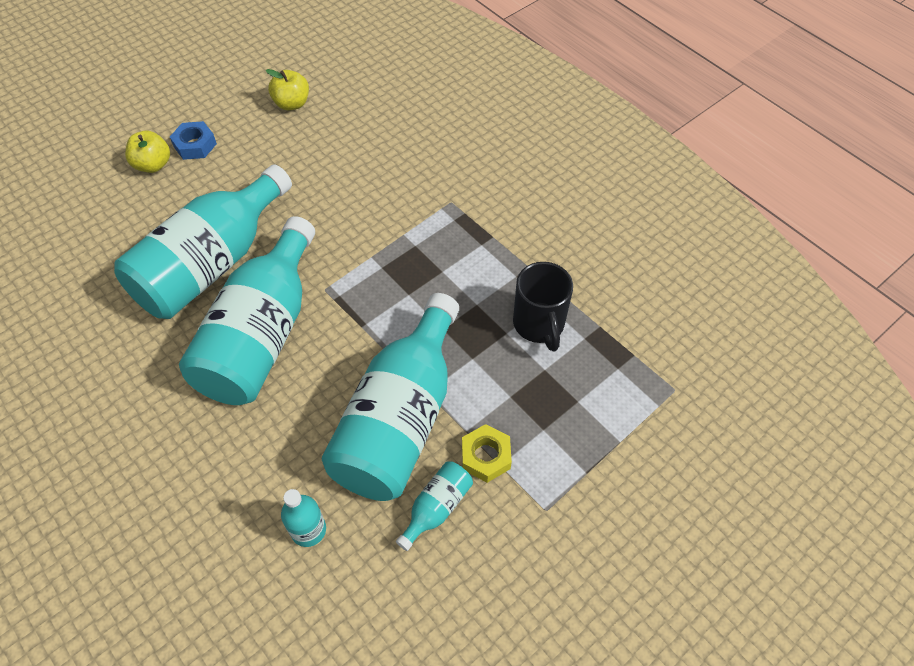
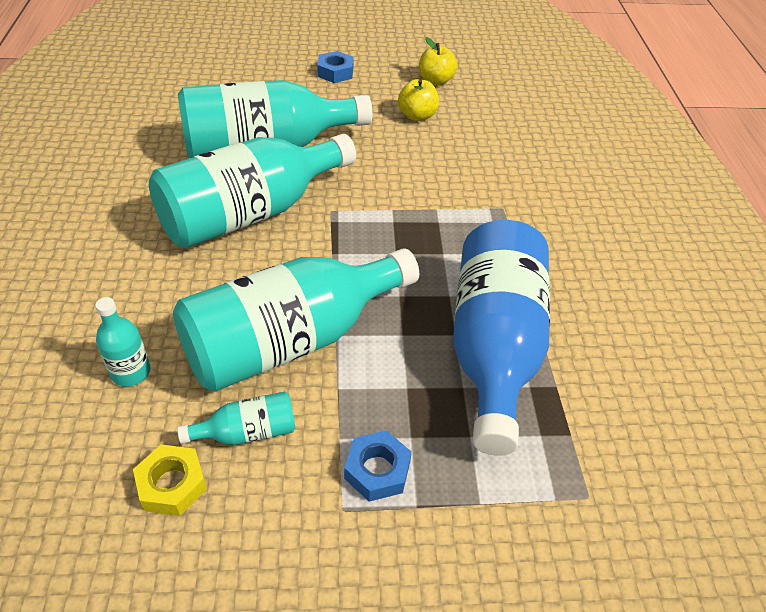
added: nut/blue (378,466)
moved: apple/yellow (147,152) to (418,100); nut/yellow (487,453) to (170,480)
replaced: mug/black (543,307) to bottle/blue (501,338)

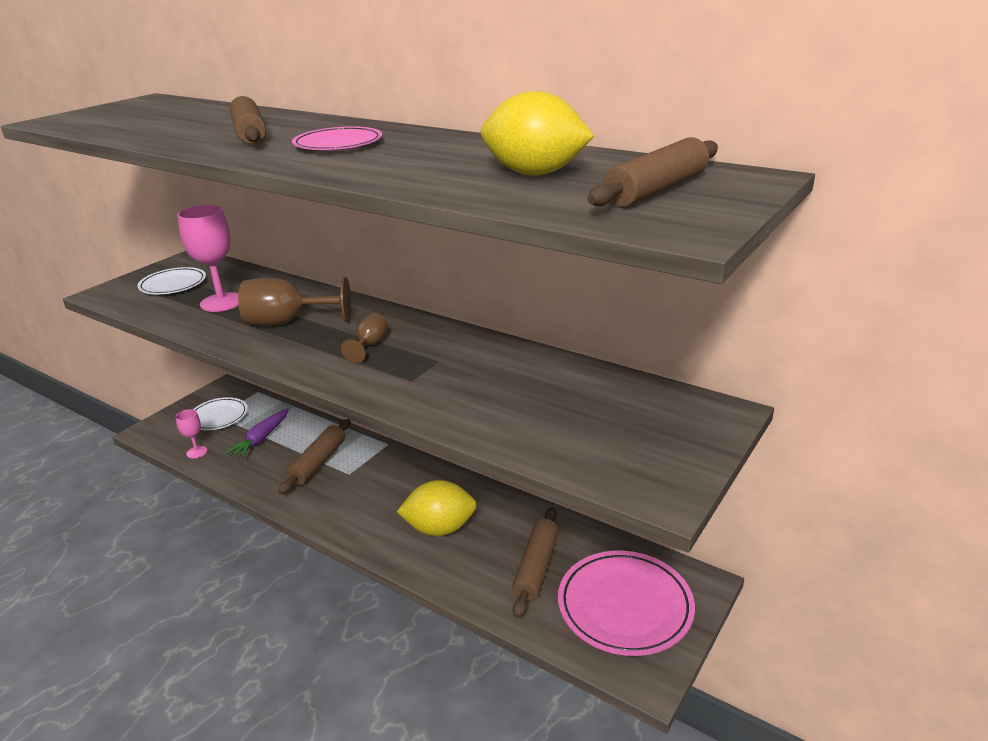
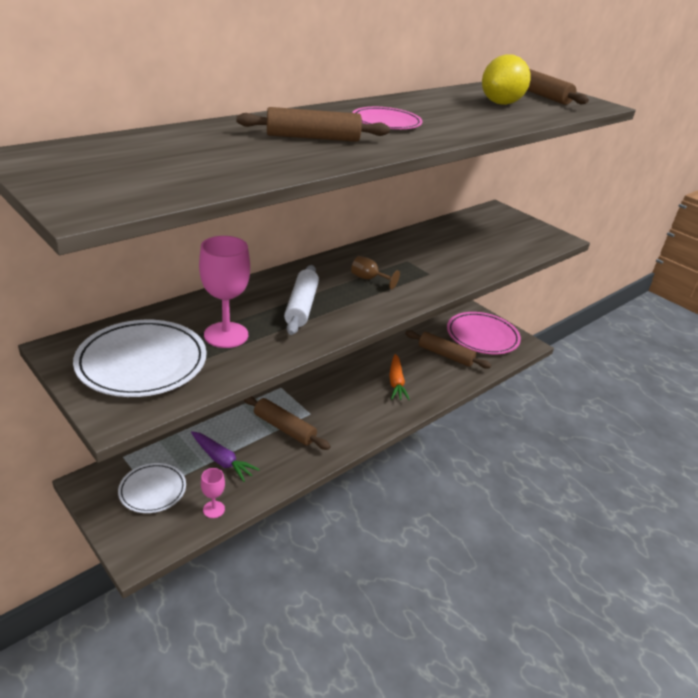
replaced: goblet/brown (294,301) to rolling pin/white (301,300); lemon/yellow (437,508) to carrot/orange (399,377)
resized: plate/white (171,280) = (139,358) x1.62

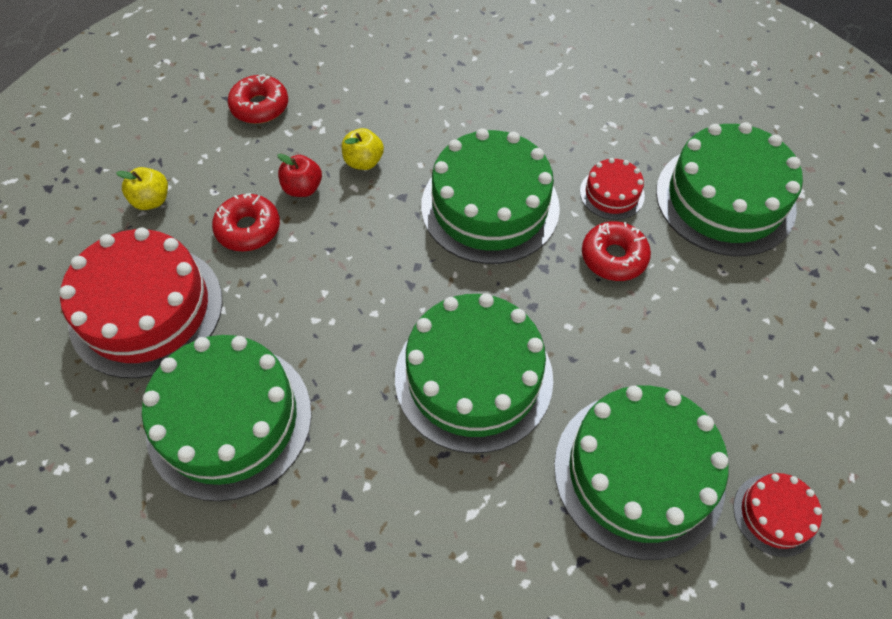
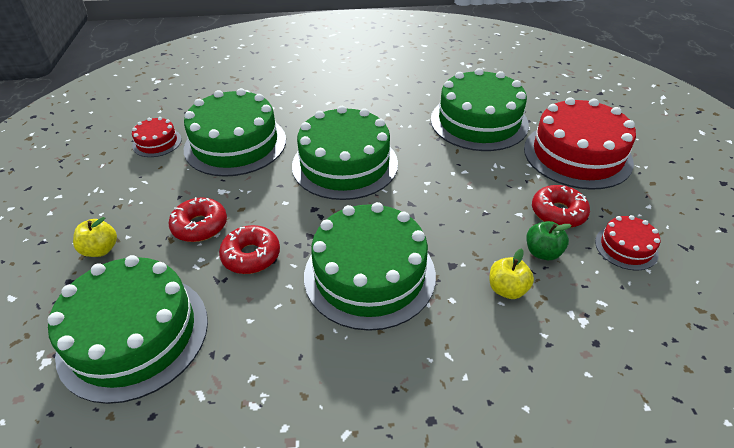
moved: donut/red (258,99) to (197,219); cake/red (612,189) to (627,243); apple/yellow (142,188) to (95,237)
recoloured: apple/red (299,175) to apple/green (549,240)

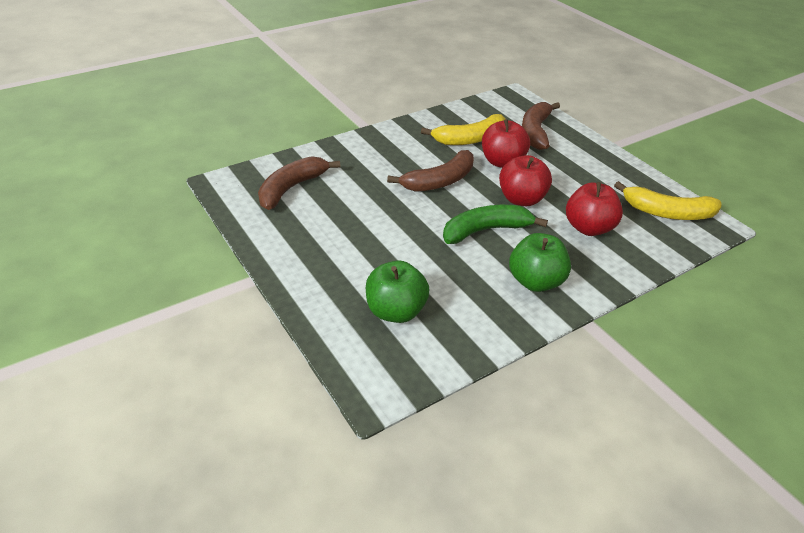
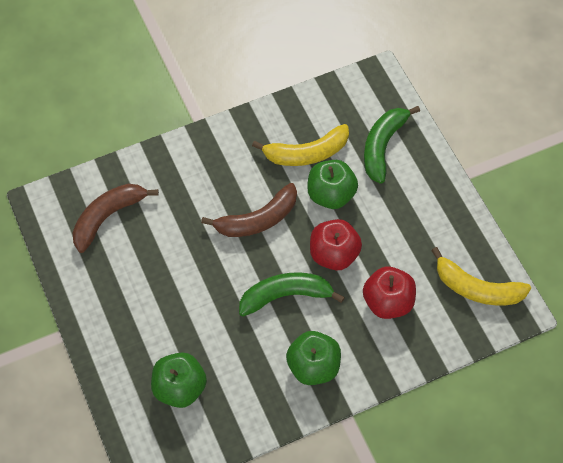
recoloured: banana/brown (541,126) to banana/green (392,145); apple/red (506,143) to apple/green (332,184)

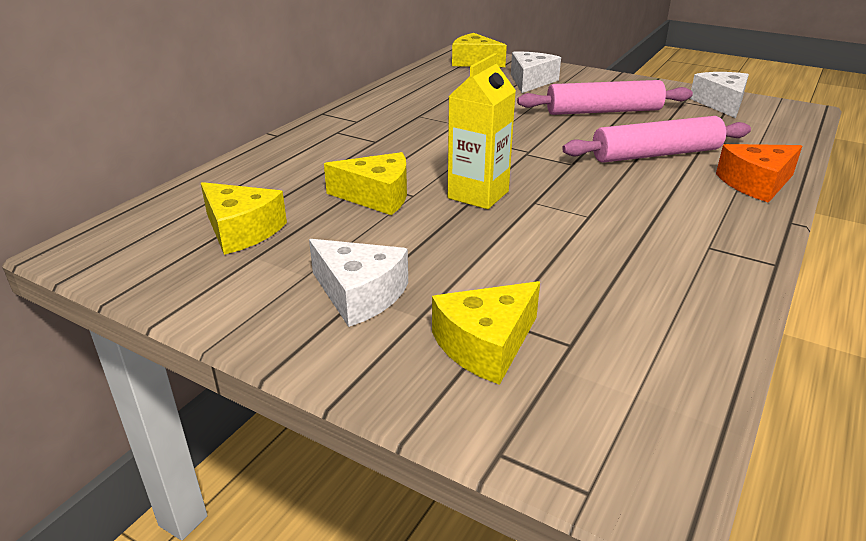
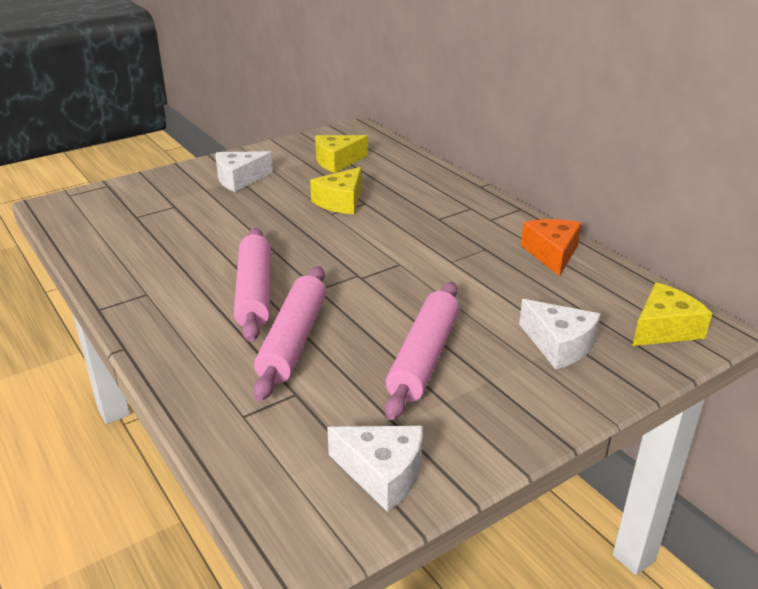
removed: carton/yellow (482,131); cheese/yellow (486,333)
added: rolling pin/pink (252,285)
moved: cheese/orange (759,173) to (551,247)

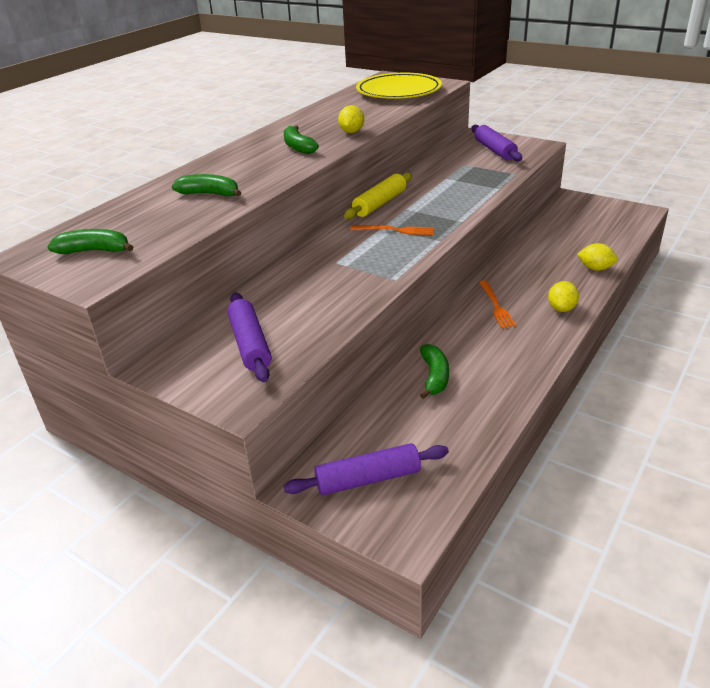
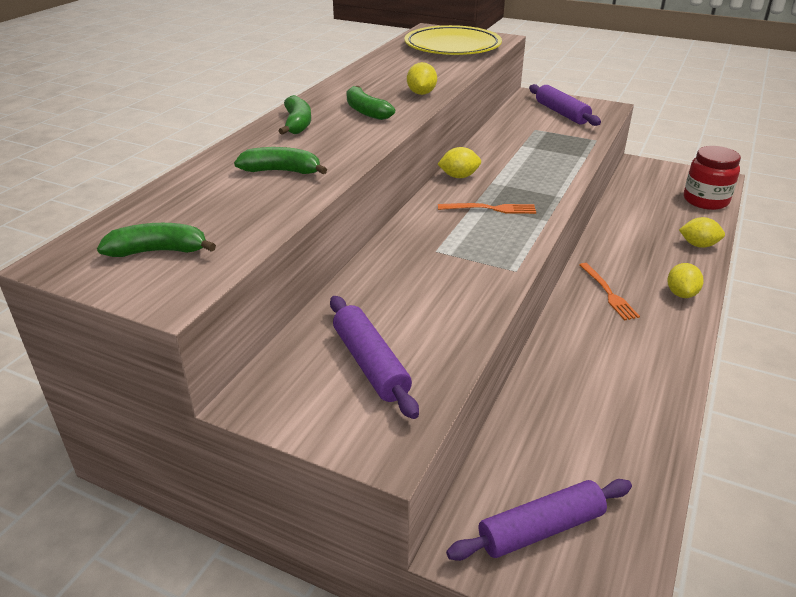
added: jar/red (712,178)
moved: banana/green (434,371) to (295,115)
replaced: rolling pin/yellow (378,196) to lemon/yellow (459,162)

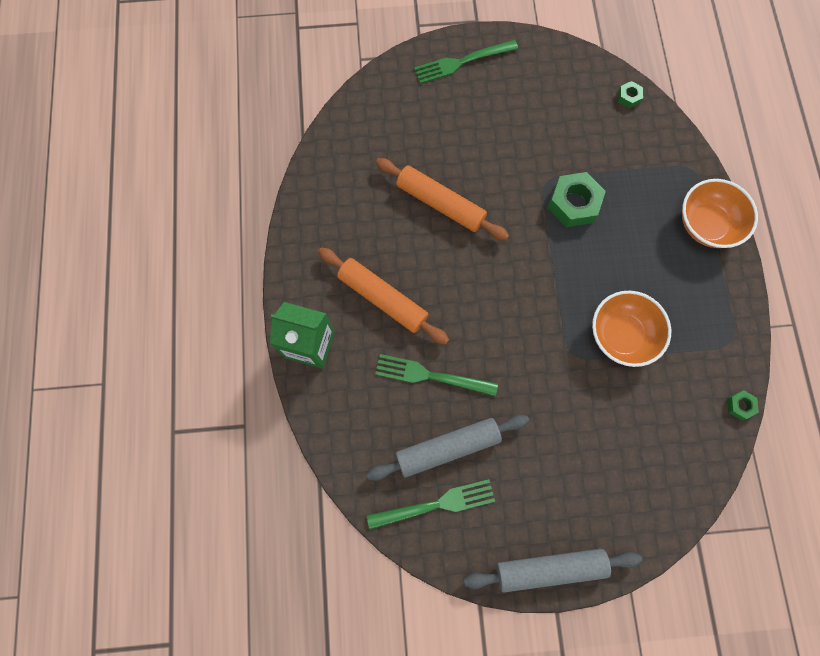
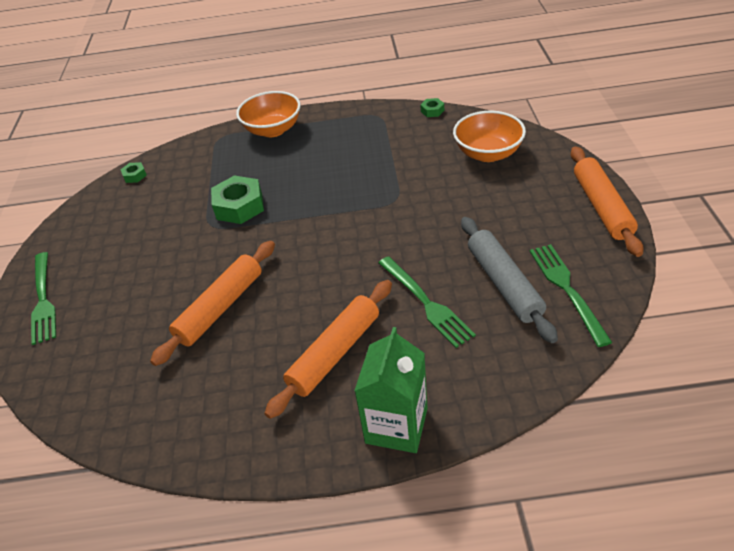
moved: bowl/orange (631,329) to (489,136)
recoloured: rolling pin/grey (553,571) to rolling pin/orange (607,202)
turned: fork/green (436,375) = (427,302) 45 degrees counterclockwise

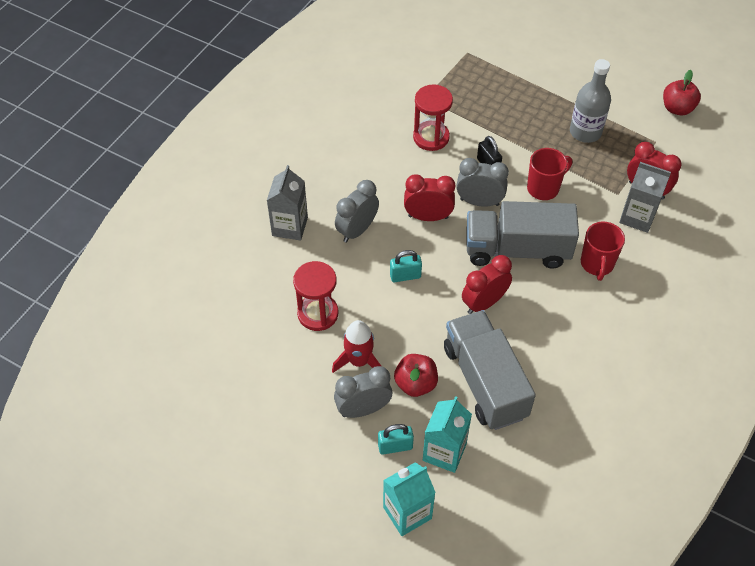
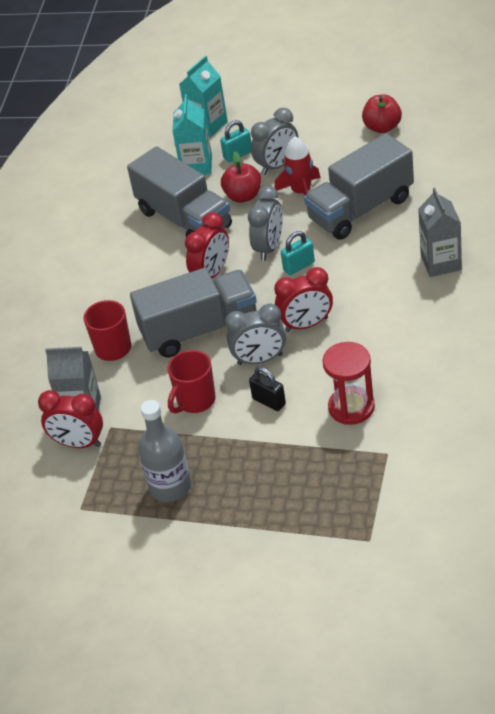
moved: apple/red (682,92) to (382,113); clock/grey (357,211) to (265,223)
replaced: hourglass/red (315,296) to truck/grey (359,186)

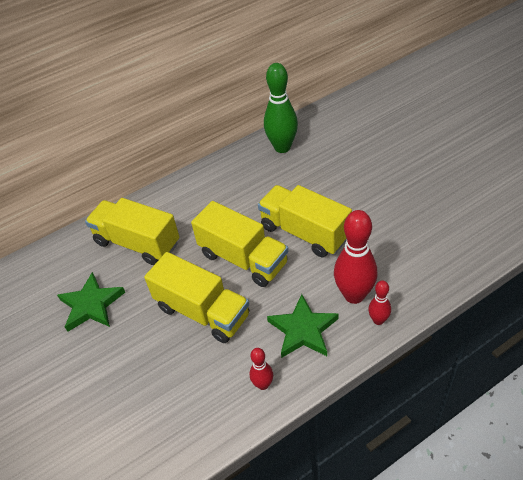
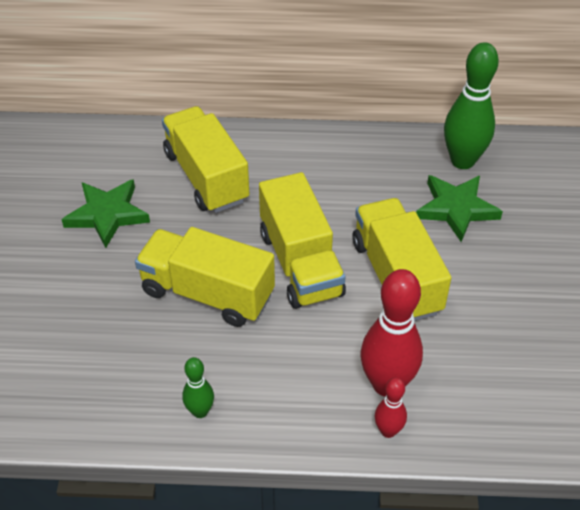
moved: star/green (303,326) to (459,208)
recoloured: bowling pin/red (261,369) to bowling pin/green (198,387)
turned: truck/yellow (196,297) = (205,277) 135 degrees clockwise

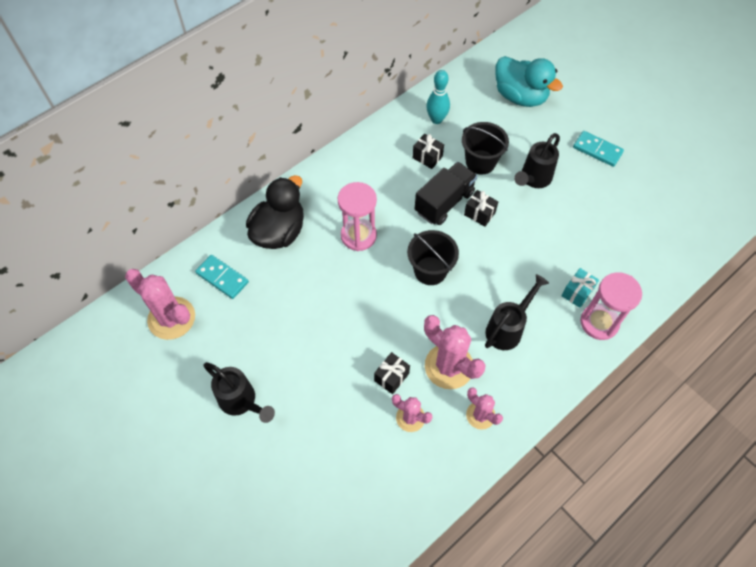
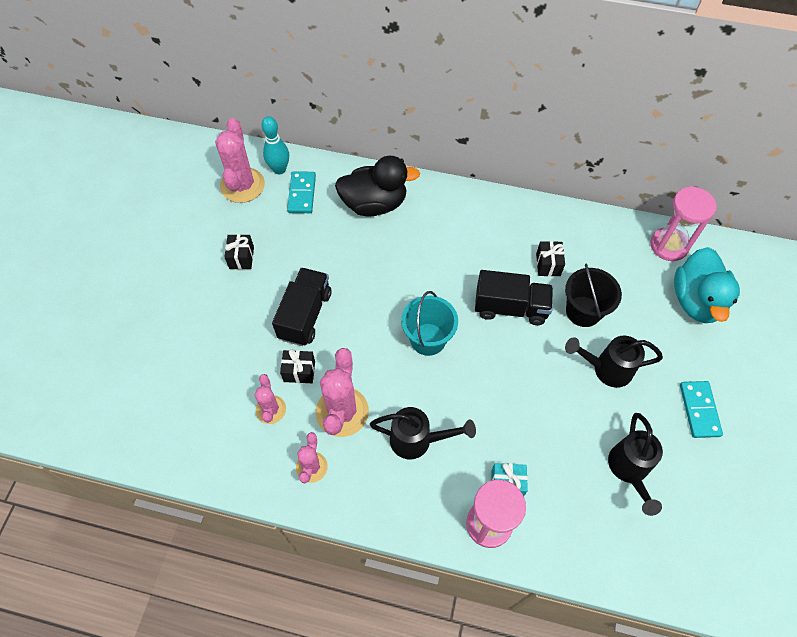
added: truck/black (301,306)
moved: bowling pin/turquoise (438,97) to (275,145); hourglass/pink (357,216) to (683,223); gift/black (481,208) to (239,251); watering can/black (239,392) to (635,464)
recoloured: bucket/black (433,257) to bucket/turquoise (429,323)

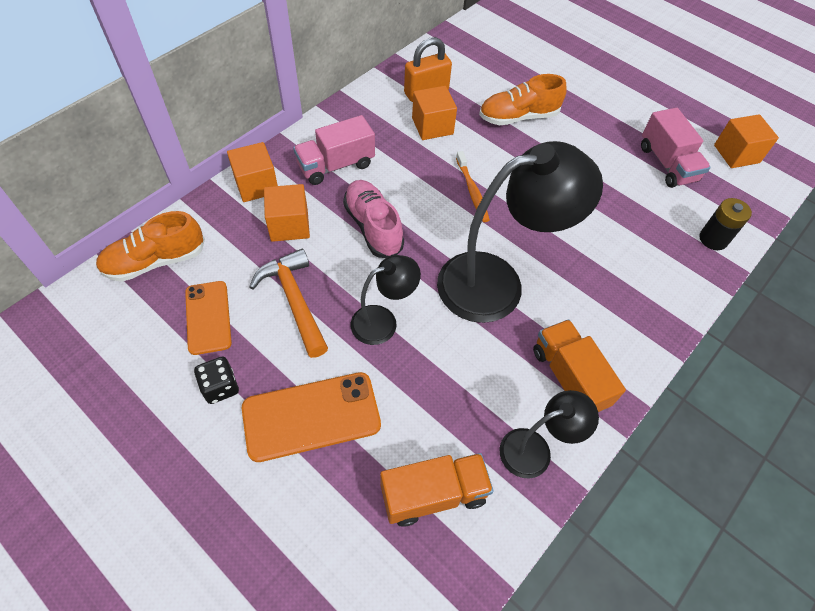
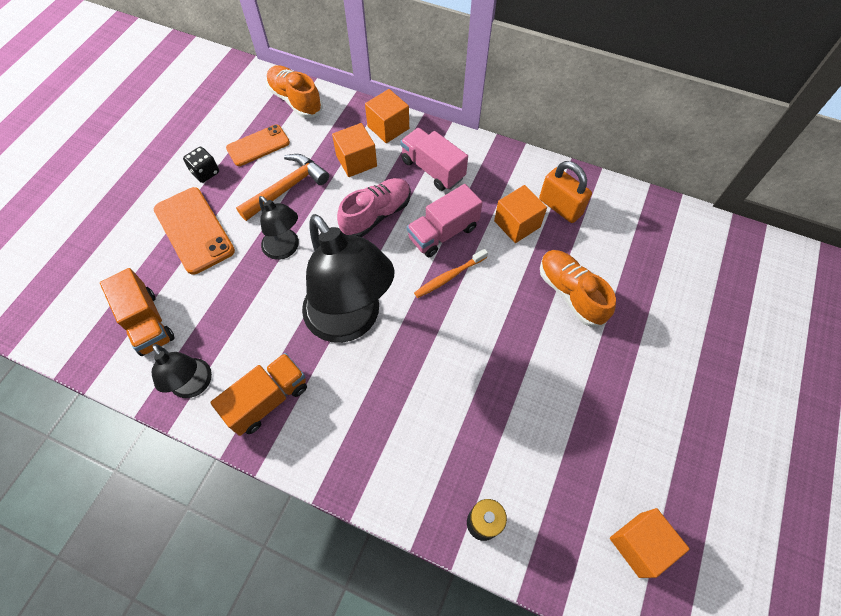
moved: truck/pink (676,148) to (445,220)

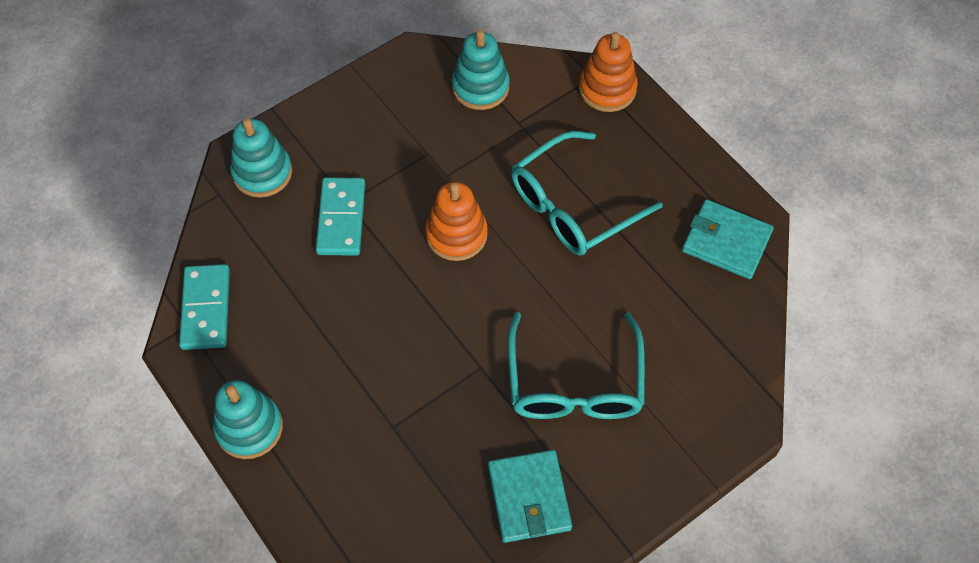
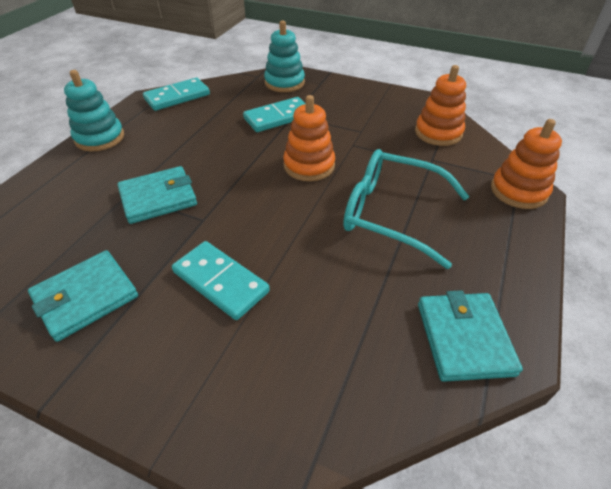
added: wallet/turquoise (157,195)
replaced: glasses/turquoise (576,365) to domino/turquoise (221,280)
recoloured: stacking toy/turquoise (481,70) to stacking toy/orange (440,105)

